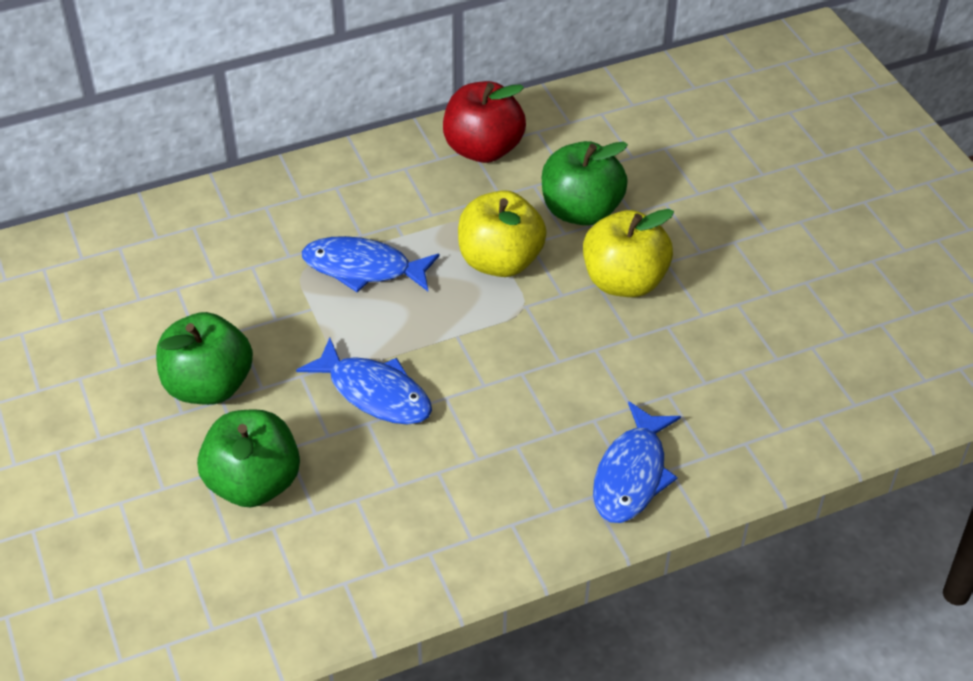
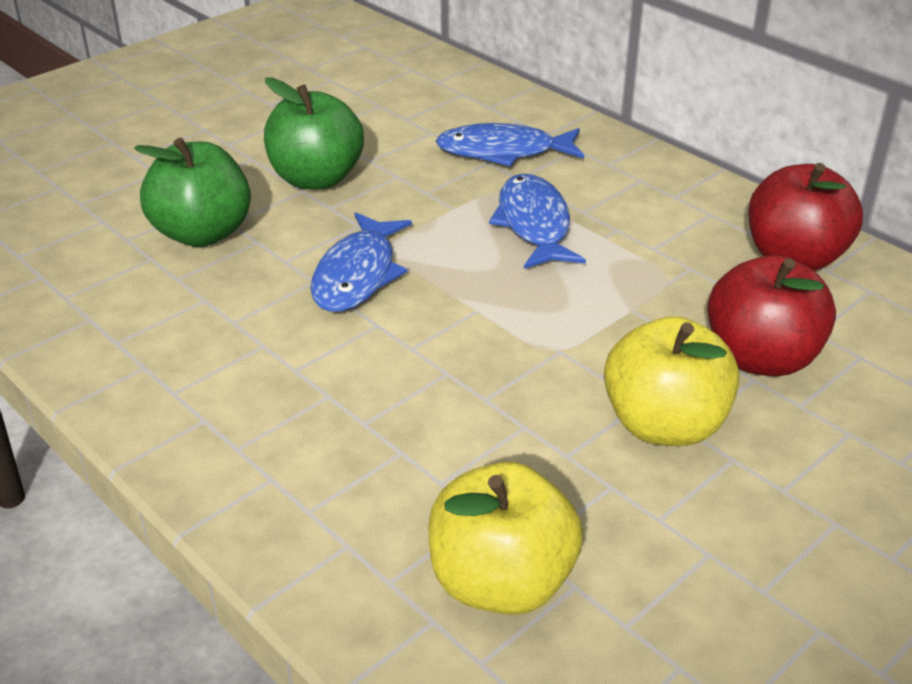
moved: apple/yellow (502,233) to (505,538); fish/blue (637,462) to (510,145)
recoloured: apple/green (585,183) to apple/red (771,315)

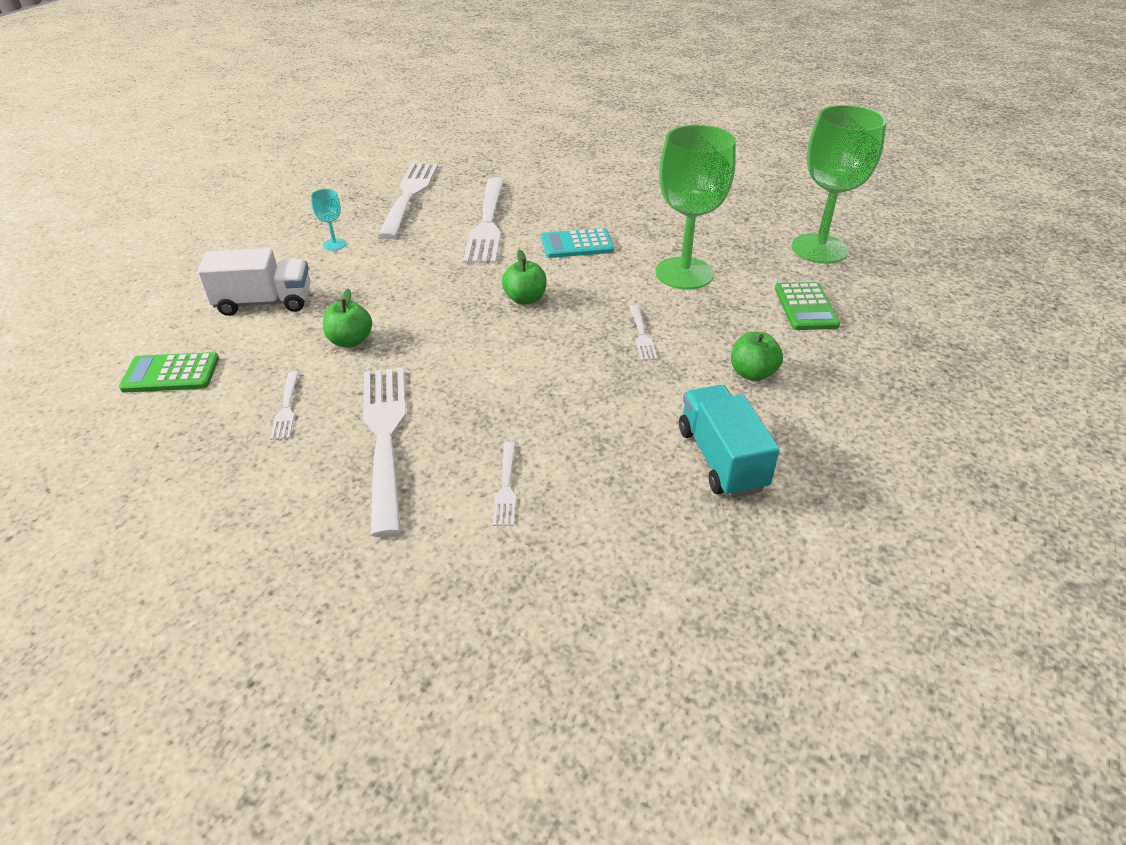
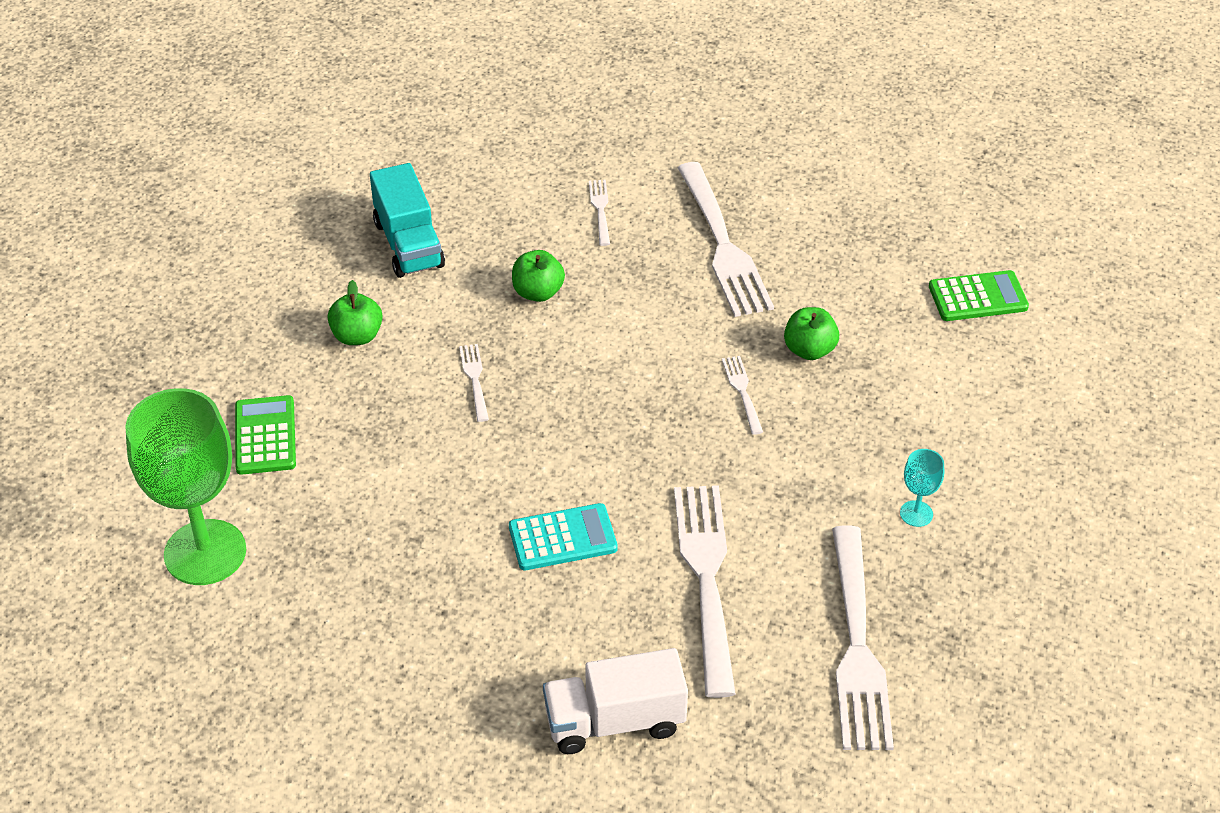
removed: goblet/green (695,207)
moved: truck/white (254,282) to (615,701); apple/green (524,277) to (538,276); fork/white (284,405) to (742,395)

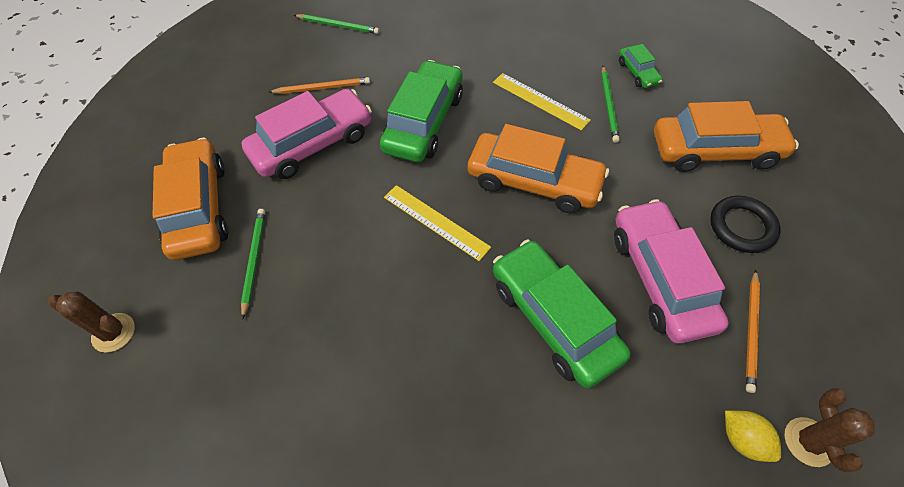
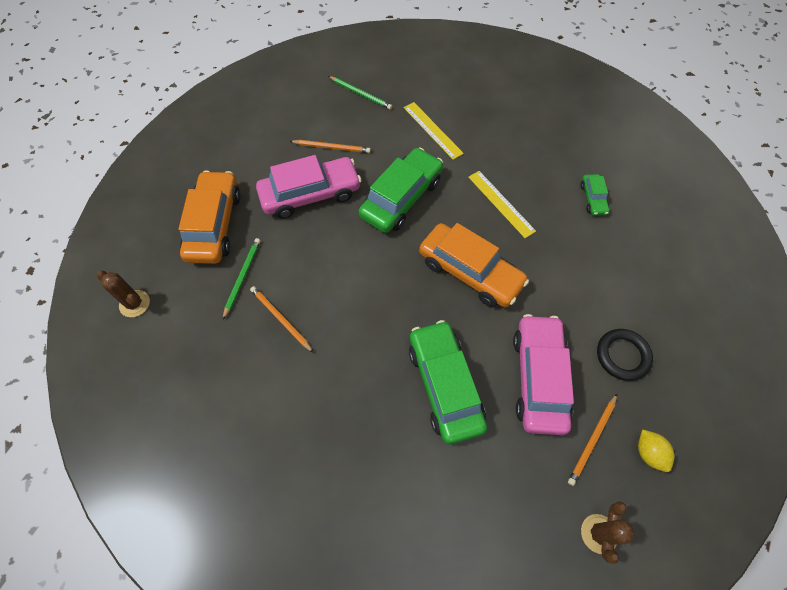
removed: pencil/green (610,104); car/orange (726,136)
added: pencil/orange (282,319)
moved: ruler/yellow (437,223) to (434,131); lemon/yellow (753,436) to (656,450)

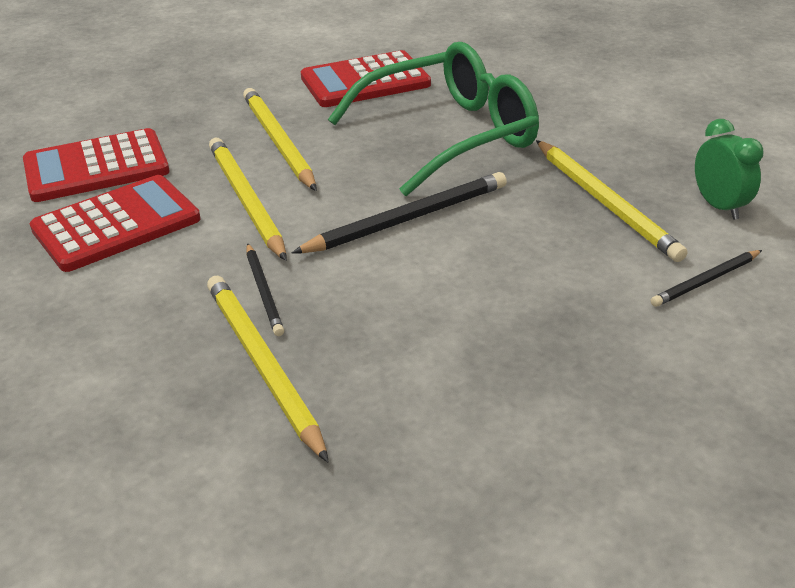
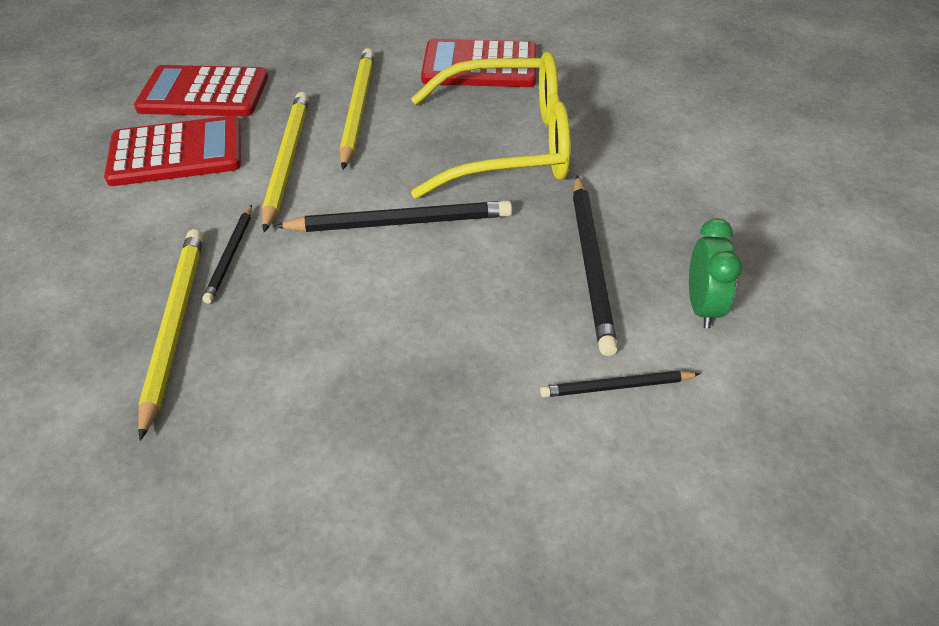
recoloured: glasses/green (433,119) to glasses/yellow (491,125); pencil/yellow (612,201) to pencil/black (595,266)

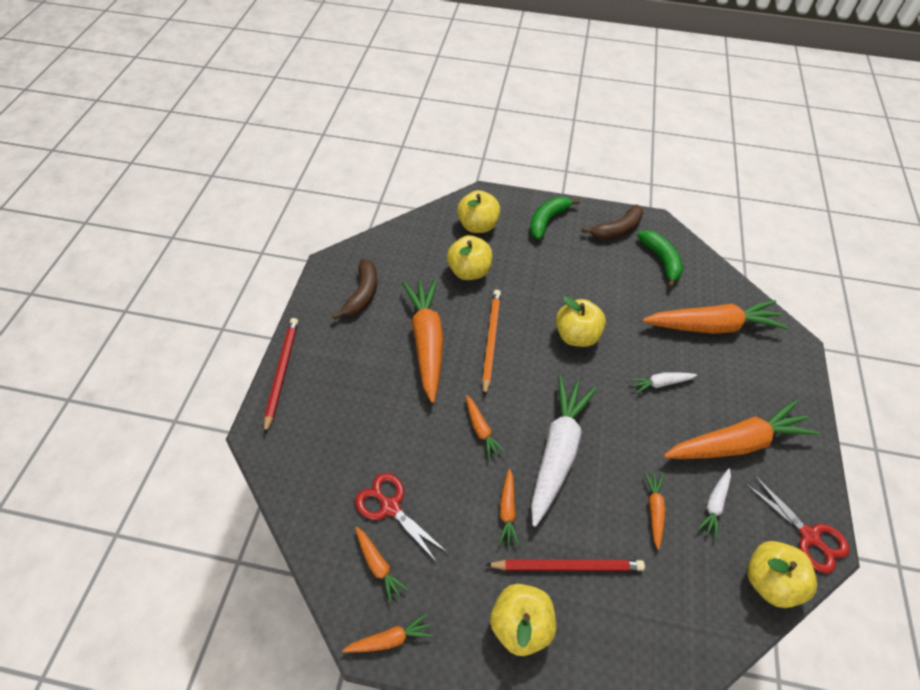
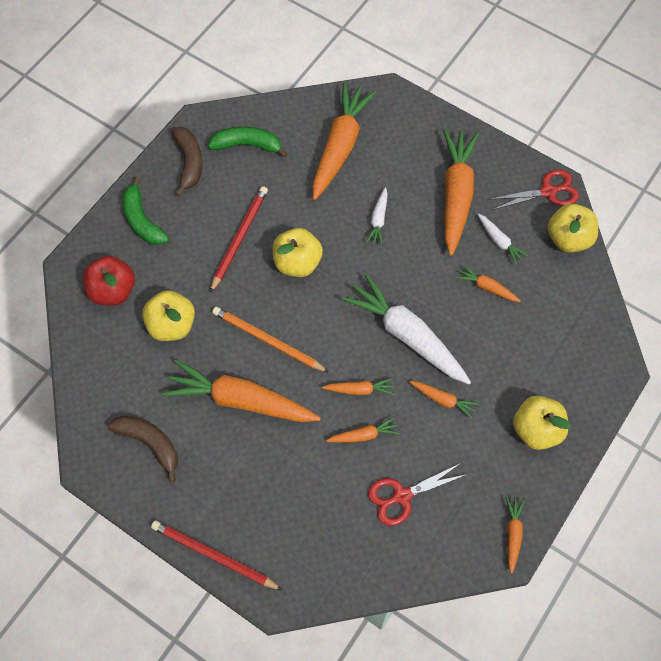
moved: carrot/orange (382,564) to (363,429); pencil/red (565,565) to (239,239)
recoloured: apple/yellow (478,211) to apple/red (109,280)

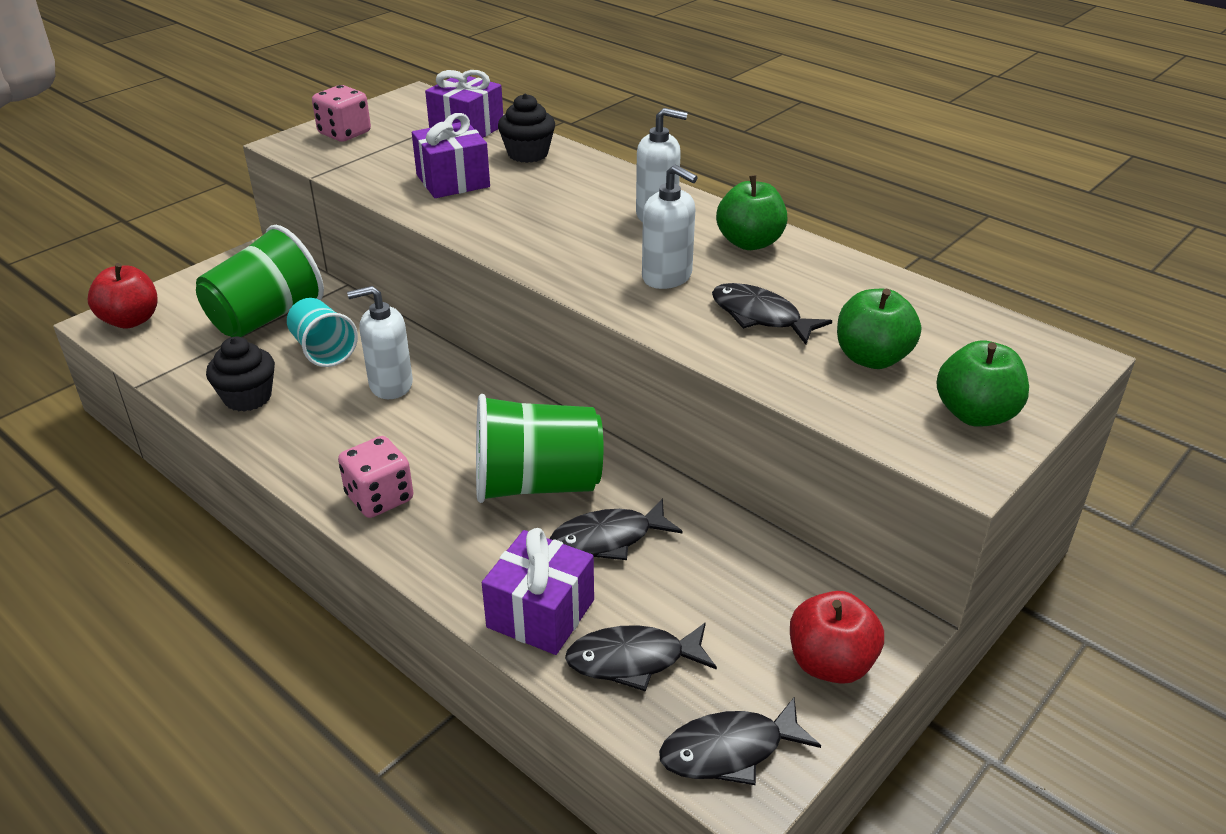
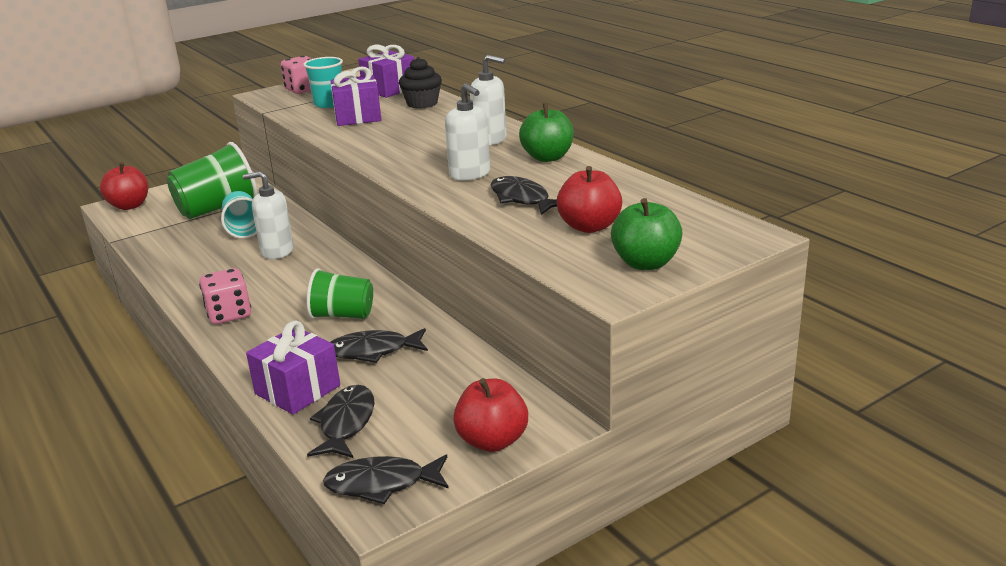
removed: cupcake/black (240,374)
added: cup/turquoise (323,82)
recoloured: apple/green (879,329) to apple/red (589,199)
turned: fish/black (641,657) = (341,421) 90 degrees clockwise
resized: cup/green (539,448) = (340,293) x0.62

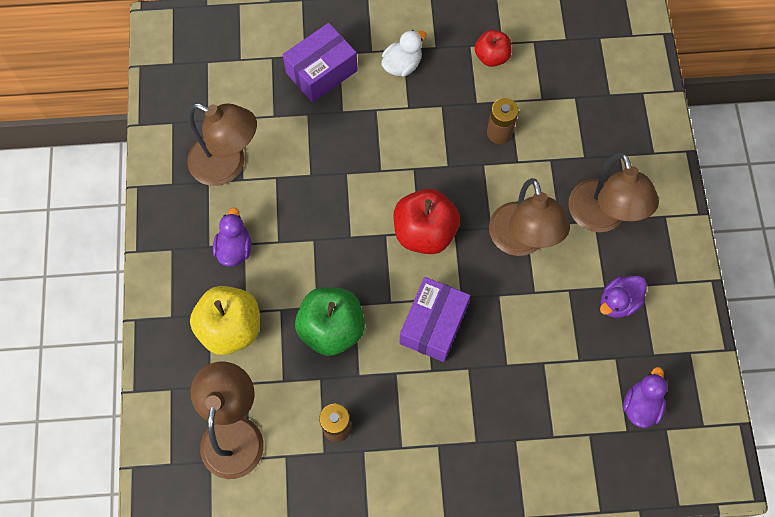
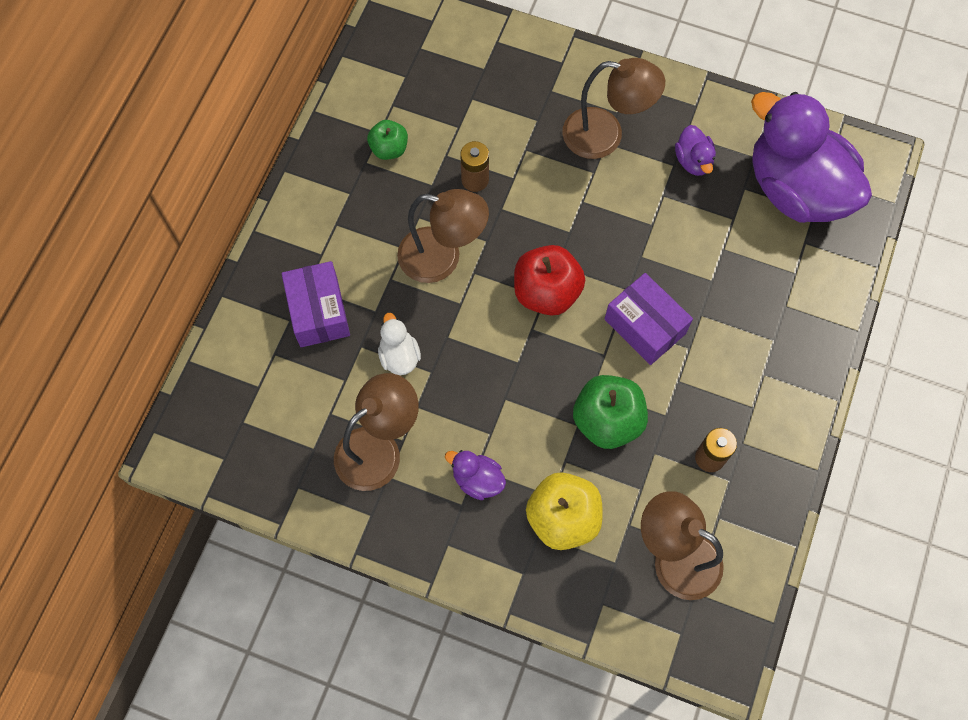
moved: duck/white (403,53) to (399,344); lamp/brown (529,217) to (443,236)
recoloured: apple/red (493,48) to apple/green (387,140)
resized: duck/purple (645,397) = (811,157) x2.44

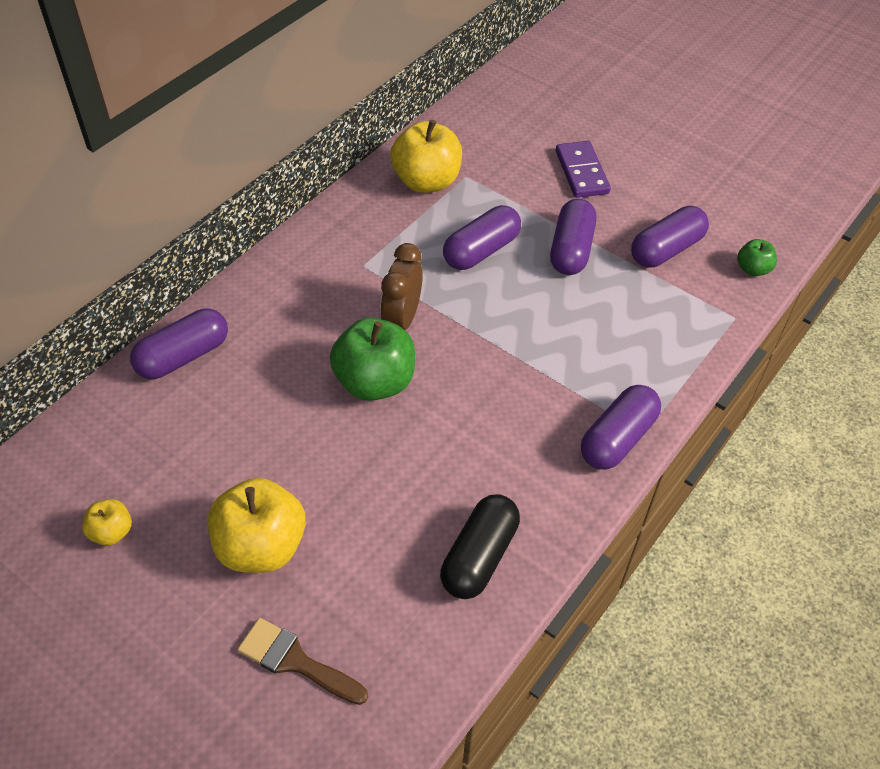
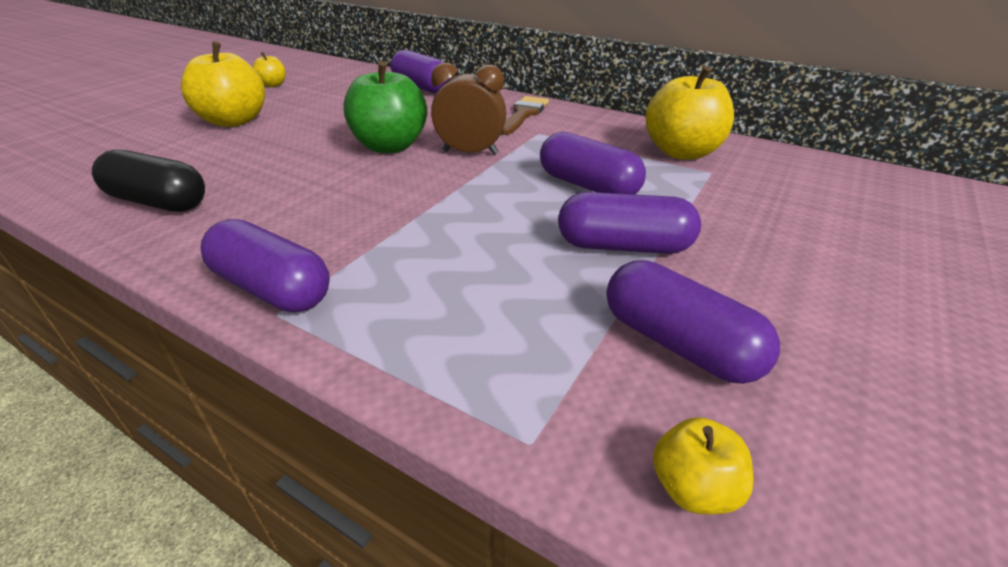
removed: domino/purple (583,169)
moved: brush/brown (302,661) to (525,115)
recoloured: apple/green (757,257) to apple/yellow (703,465)

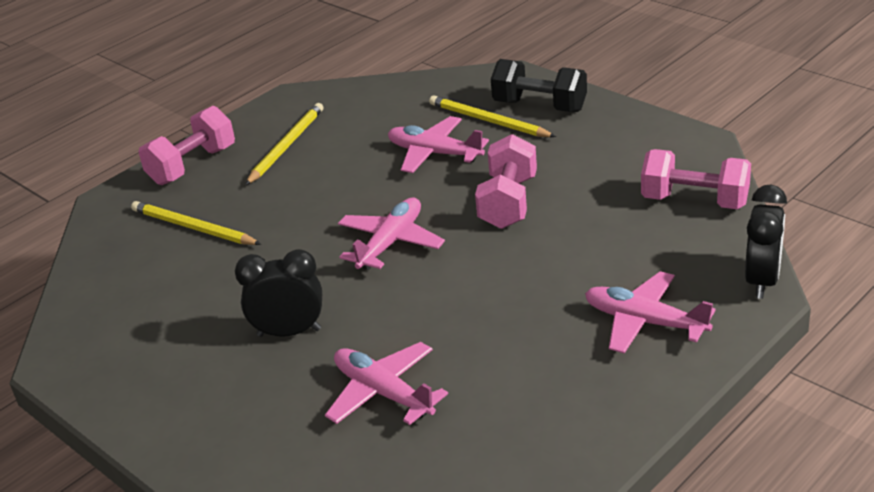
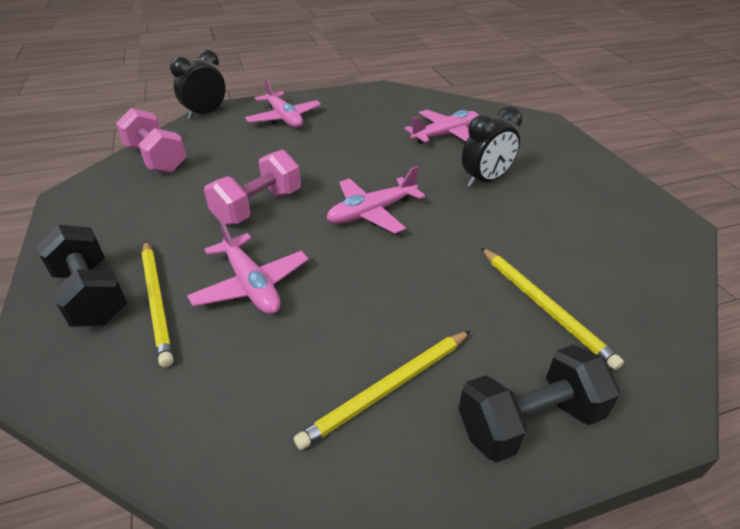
recoloured: dumbbell/pink (187,145) to dumbbell/black (539,404)
turned: clock/black (278,293) = (492,147) 60 degrees counterclockwise; plane/pink (386,383) = (441,127) 105 degrees counterclockwise

